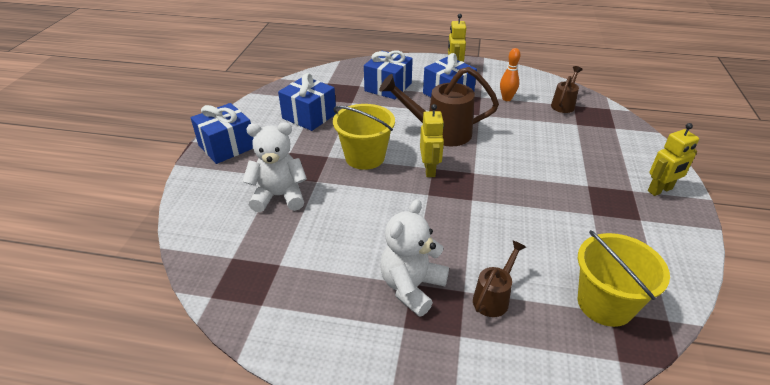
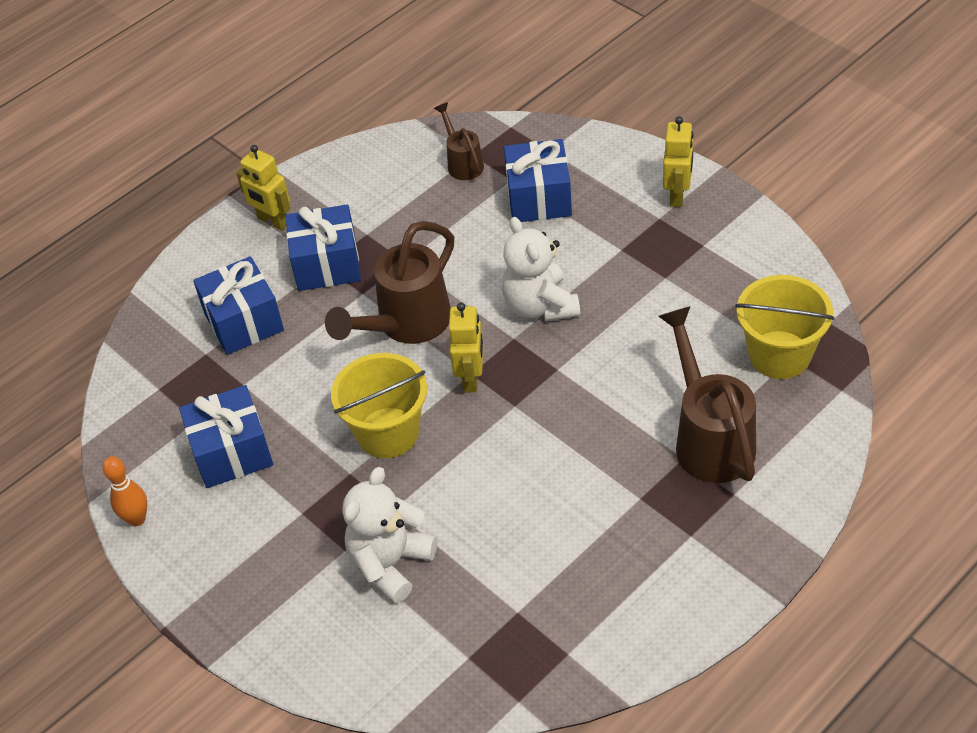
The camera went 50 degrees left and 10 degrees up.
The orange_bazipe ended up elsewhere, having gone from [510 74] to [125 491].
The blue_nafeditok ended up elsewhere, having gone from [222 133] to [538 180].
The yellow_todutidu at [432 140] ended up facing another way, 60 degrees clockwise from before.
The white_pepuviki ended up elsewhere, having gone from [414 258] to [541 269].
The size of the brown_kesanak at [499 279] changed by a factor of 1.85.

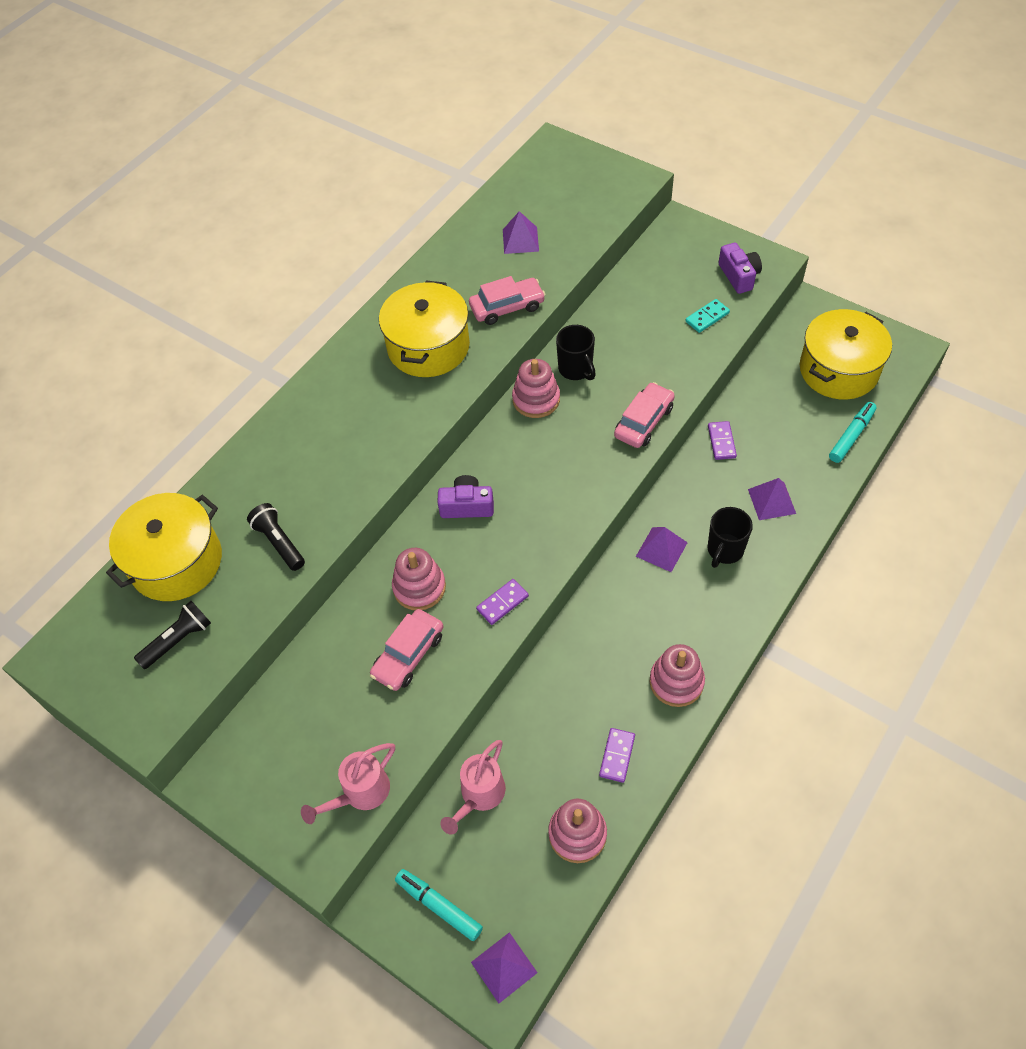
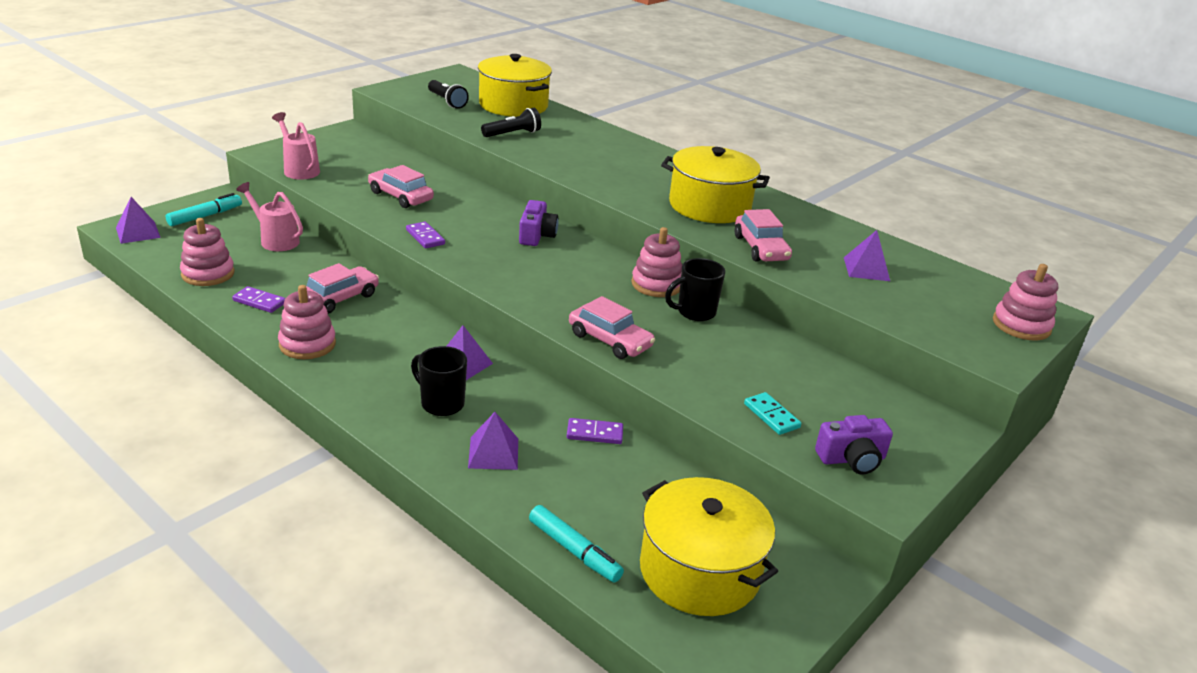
The camera went 90 degrees right and 25 degrees down.
The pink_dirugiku ended up elsewhere, having gone from [419 579] to [1025 302].
The second view gained the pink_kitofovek at [342 288].

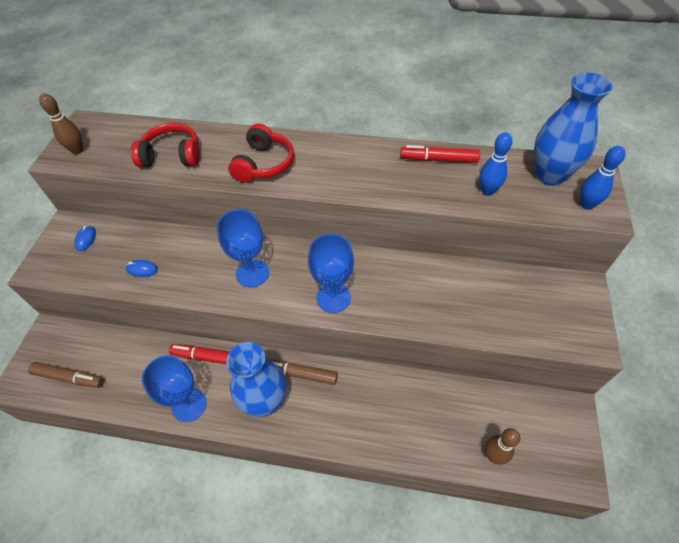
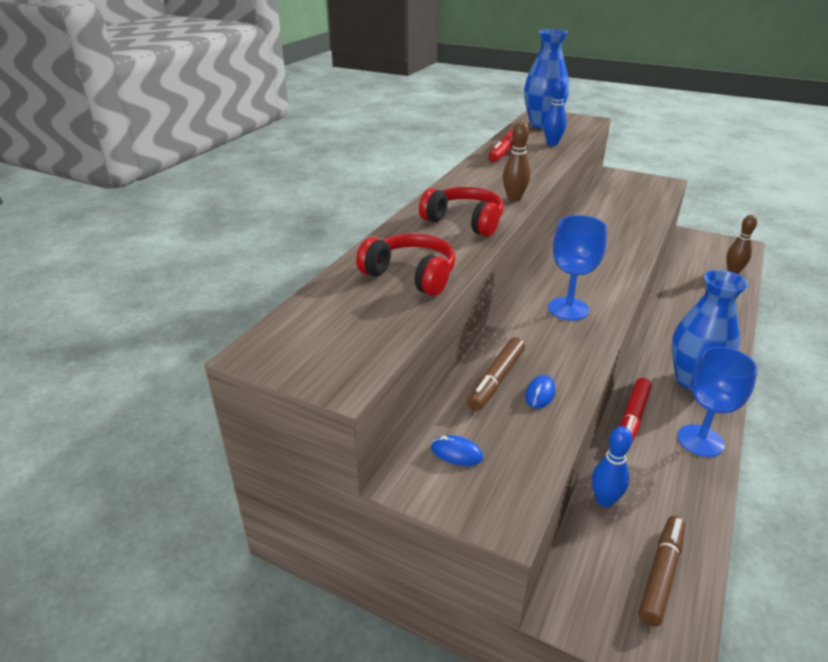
The camera went 75 degrees left and 20 degrees down.
The brown_bazipe ended up elsewhere, having gone from [61 124] to [516 161].
The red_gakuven at [165 145] ended up facing another way, 105 degrees clockwise from before.
The blue_bazipe ended up elsewhere, having gone from [603 178] to [612 466].
The second view lost the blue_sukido at [331 273].
The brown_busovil ended up elsewhere, having gone from [303 372] to [496 374].

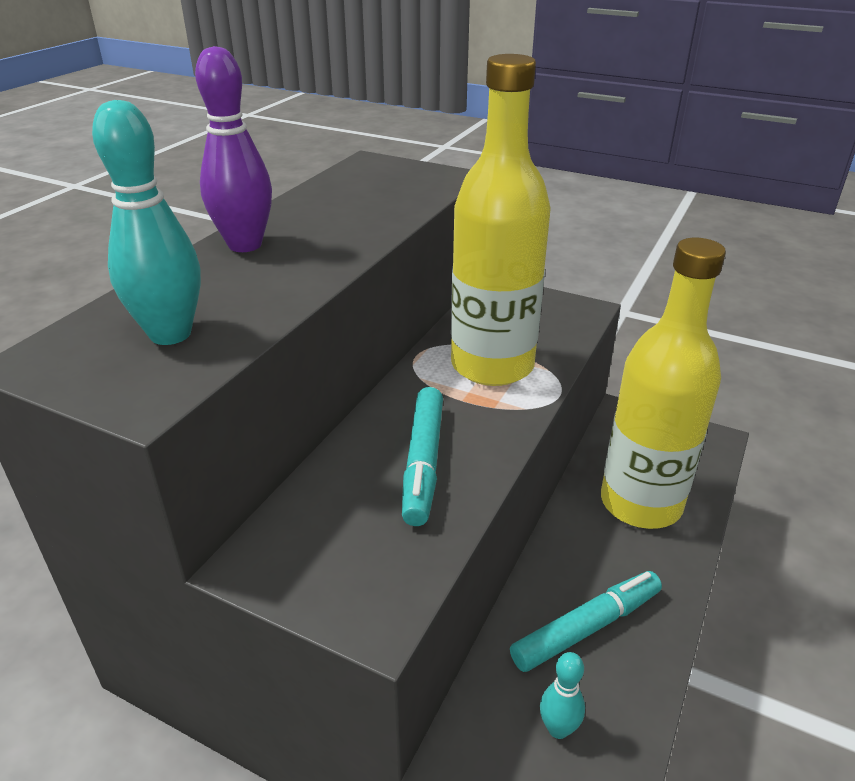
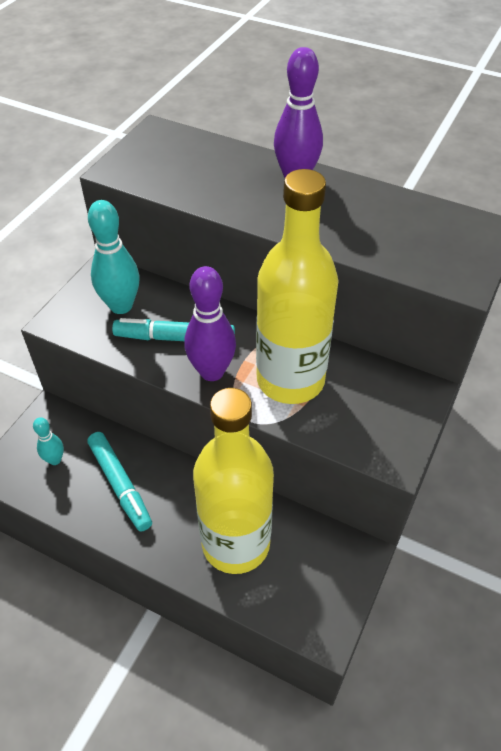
The camera went 90 degrees right and 15 degrees up.
The turquoise_bazipe ended up elsewhere, having gone from [146 222] to [113 257].
The second view gained the purple_bazipe at [210 323].

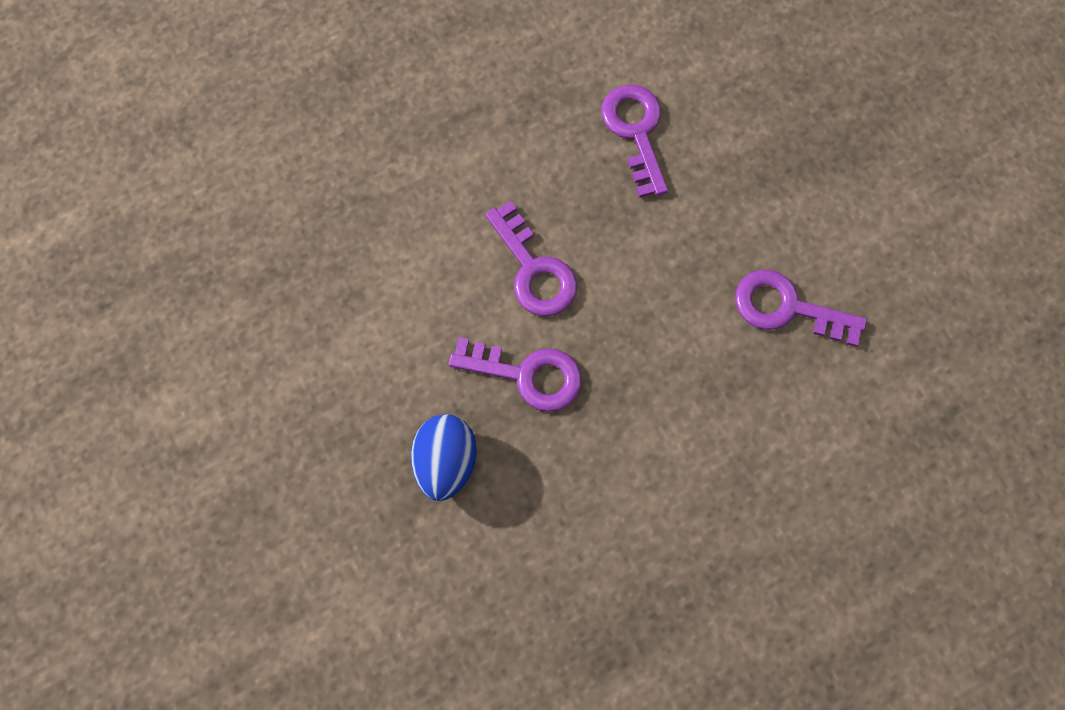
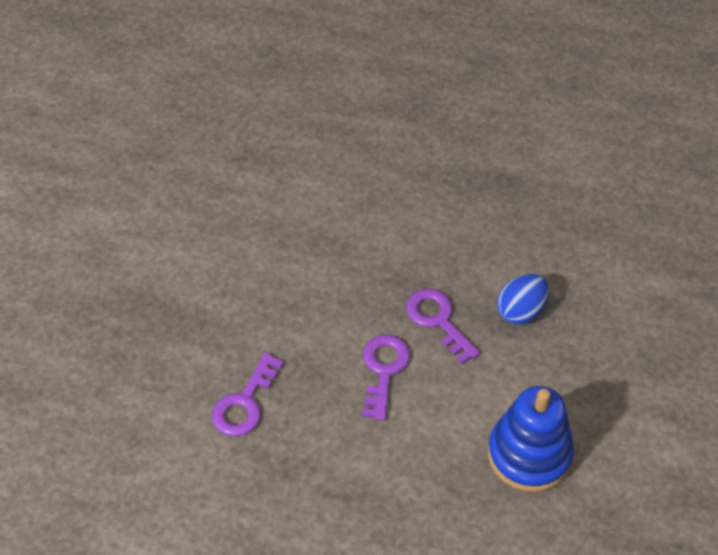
The camera went 140 degrees left and 20 degrees down.
The second view lost the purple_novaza at [801 308].
The second view gained the blue_dirugiku at [531 439].

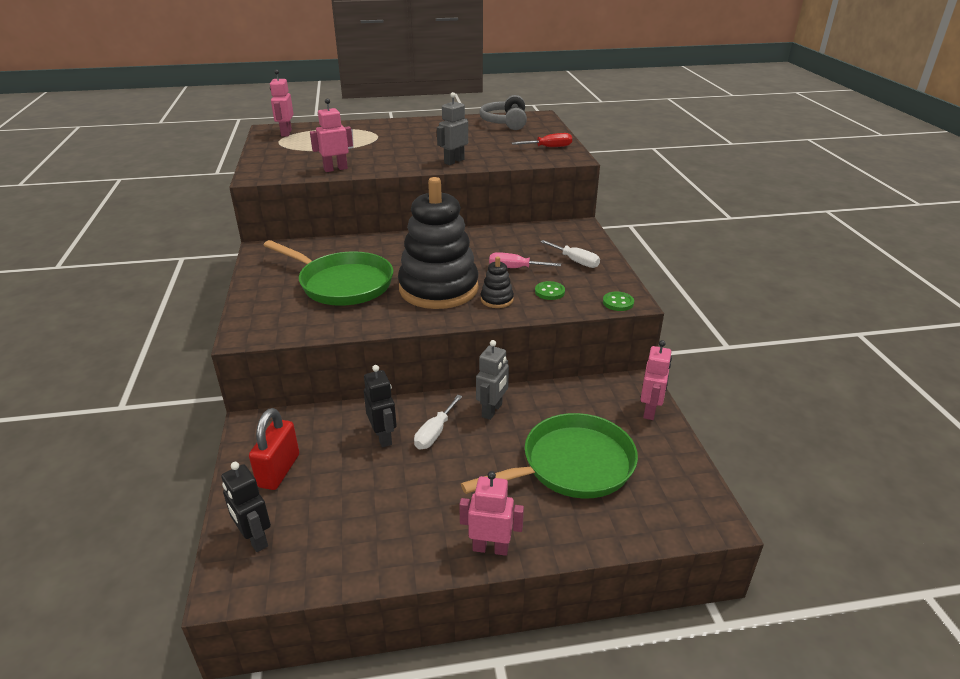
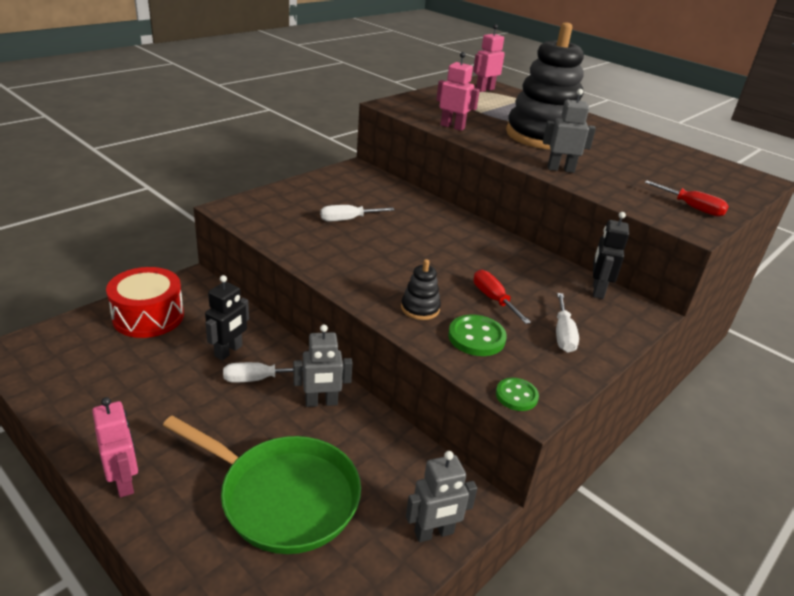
The camera went 50 degrees right and 0 degrees up.
The second view lost the grey_gakuven at [503 112].
The black_dirugiku ended up elsewhere, having gone from [438 243] to [545 86].
Where the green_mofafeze stood at [328 273], the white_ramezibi came to stand at [357 213].
What was the pink_ramezibi at [525 260] turned into the red_ramezibi at [502 297].
The size of the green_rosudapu at [550 290] changed by a factor of 1.51.
What was the pink_todutidu at [656 380] turned into the grey_todutidu at [441 496].
Where the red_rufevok stood at [274 449], the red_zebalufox came to stand at [145 302].
The black_todutidu ended up elsewhere, having gone from [246 507] to [611 255].

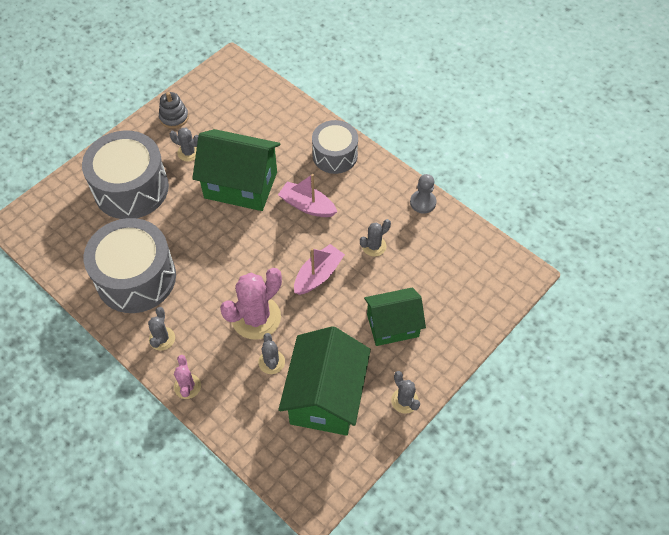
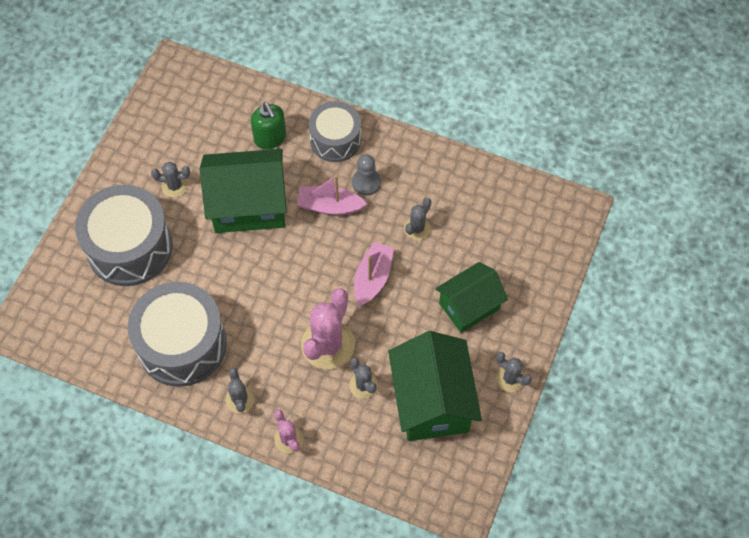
The camera went 20 degrees left and 5 degrees up.
The second view lost the grey_dirugiku at [174 110].
The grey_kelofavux ended up elsewhere, having gone from [423 193] to [366 175].
The second view gained the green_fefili at [268 125].

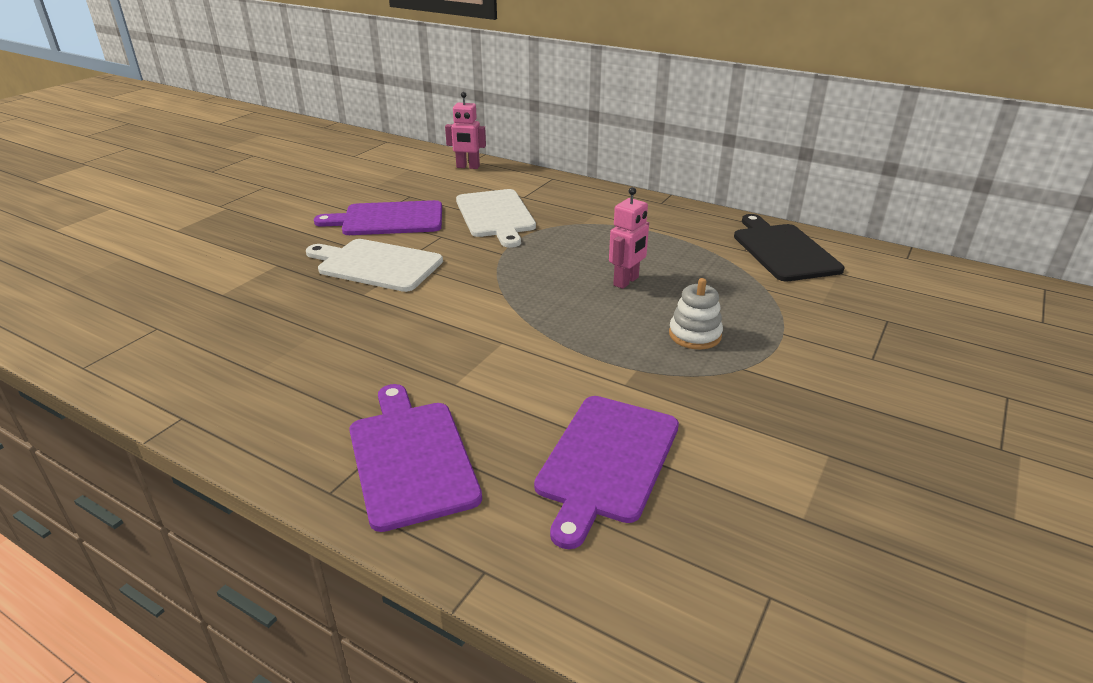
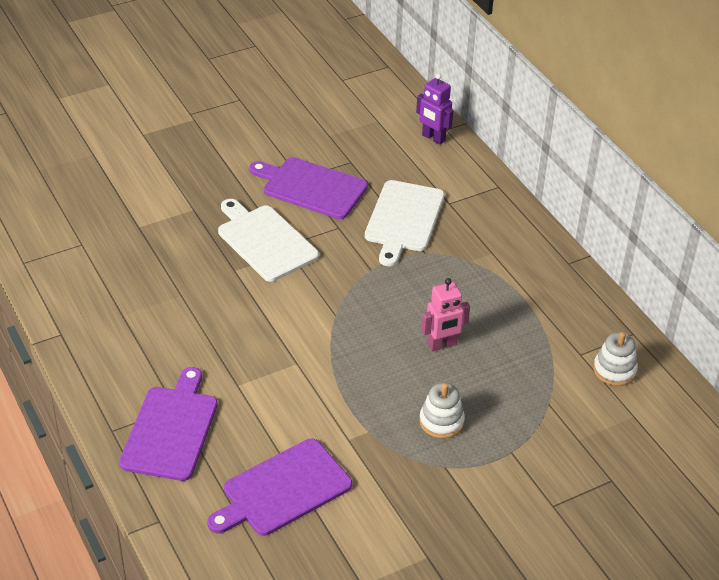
The camera went 30 degrees right and 10 degrees up.
What was the pink_todutidu at [465 130] turned into the purple_todutidu at [434 109].
Where the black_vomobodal stood at [789 247], the white_dirugiku came to stand at [615 359].

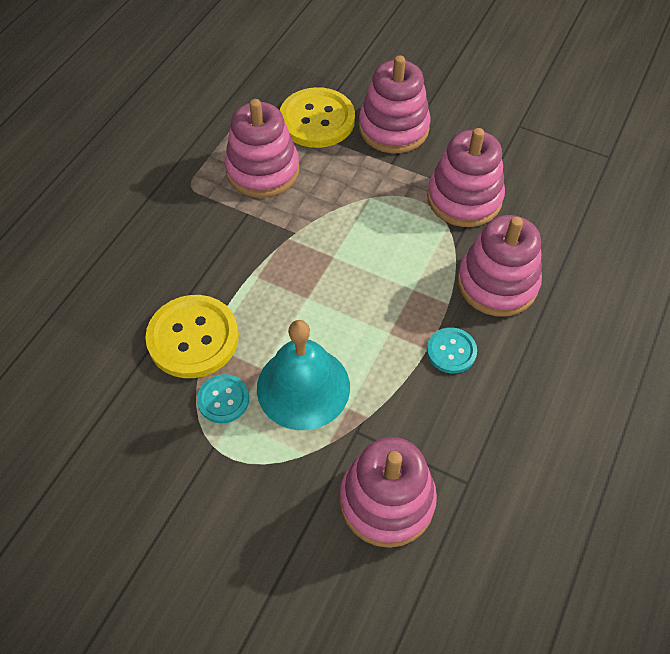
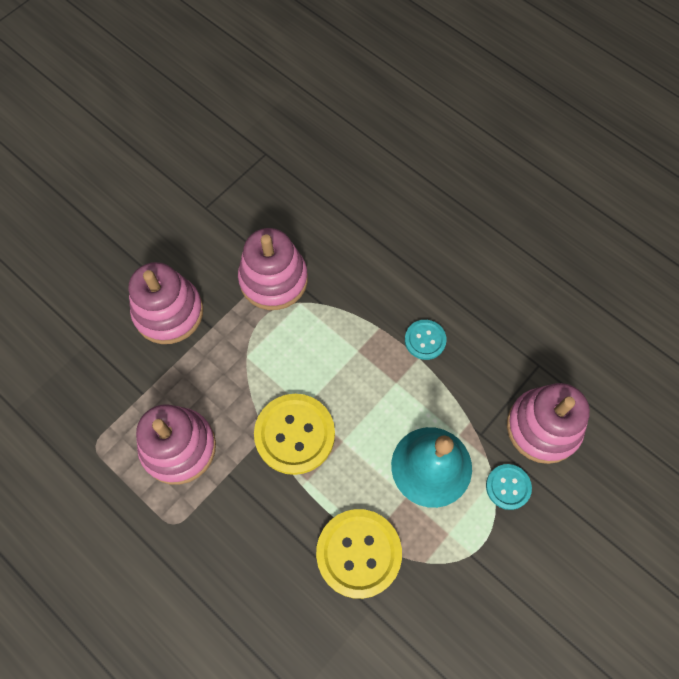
The camera went 75 degrees left and 10 degrees up.
The yellow_rosudapu ended up elsewhere, having gone from [317 117] to [294 434].
The second view lost the pink_dirugiku at [499 266].
The turquoise_rosudapu ended up elsewhere, having gone from [223 399] to [509 487].

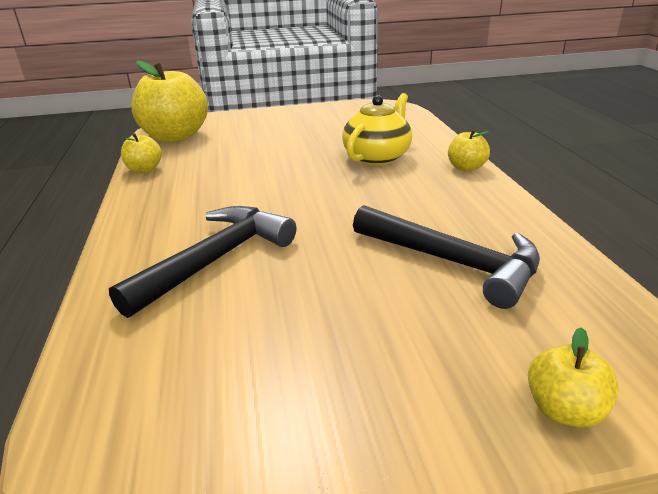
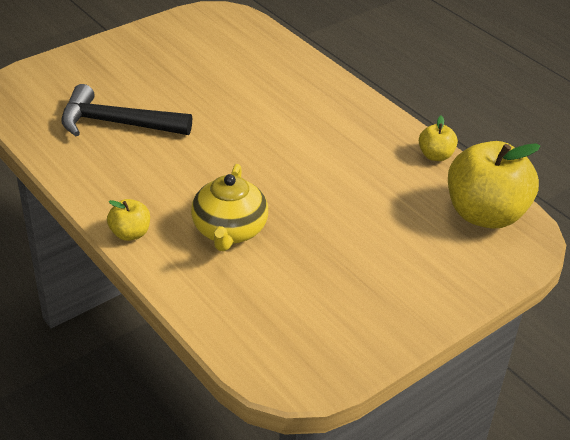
The camera went 150 degrees right and 10 degrees up.
The second view lost the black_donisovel at [202 262].
The second view lost the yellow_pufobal at [573 377].

